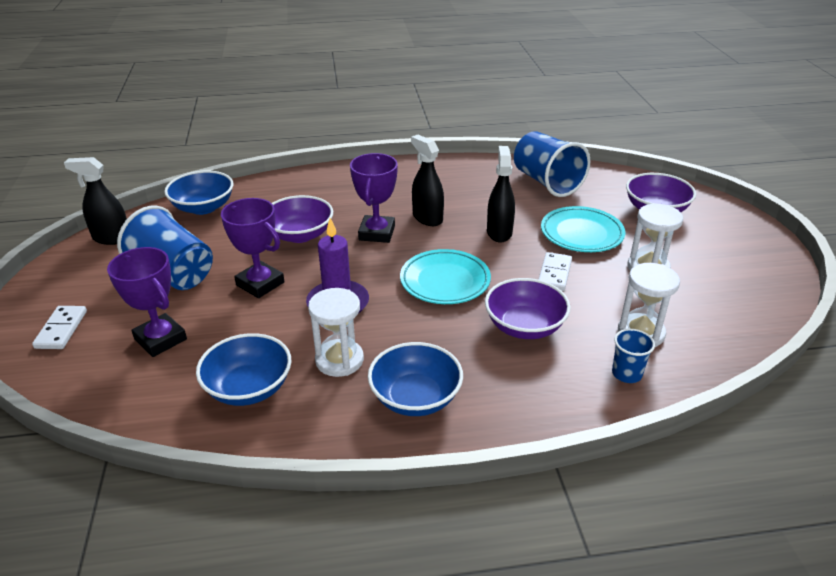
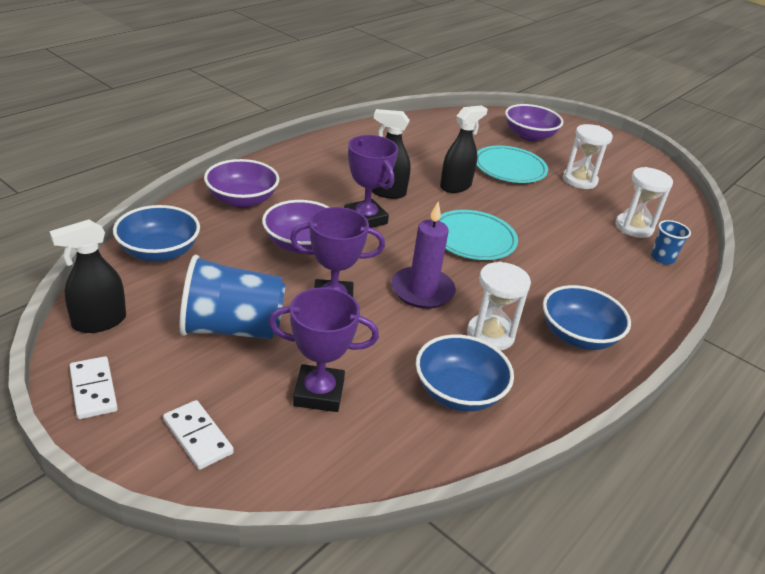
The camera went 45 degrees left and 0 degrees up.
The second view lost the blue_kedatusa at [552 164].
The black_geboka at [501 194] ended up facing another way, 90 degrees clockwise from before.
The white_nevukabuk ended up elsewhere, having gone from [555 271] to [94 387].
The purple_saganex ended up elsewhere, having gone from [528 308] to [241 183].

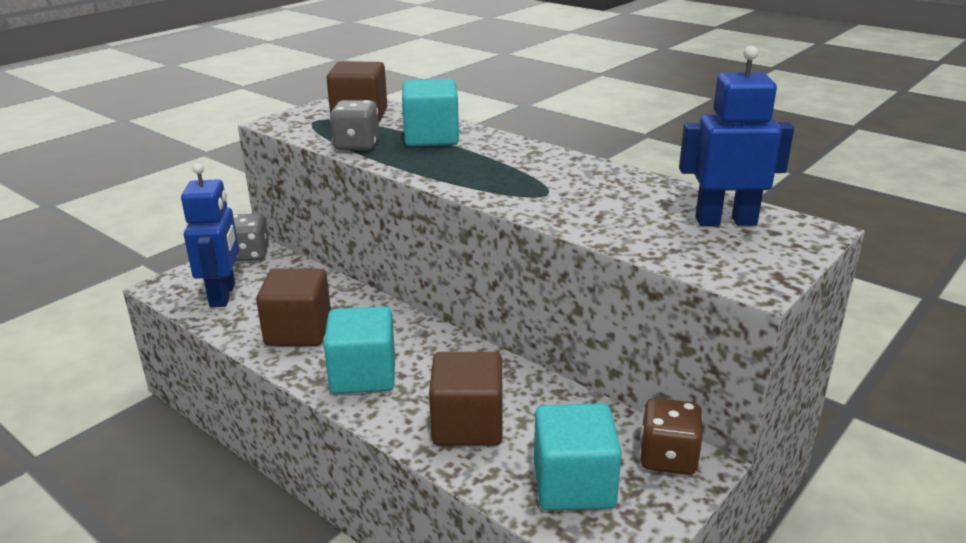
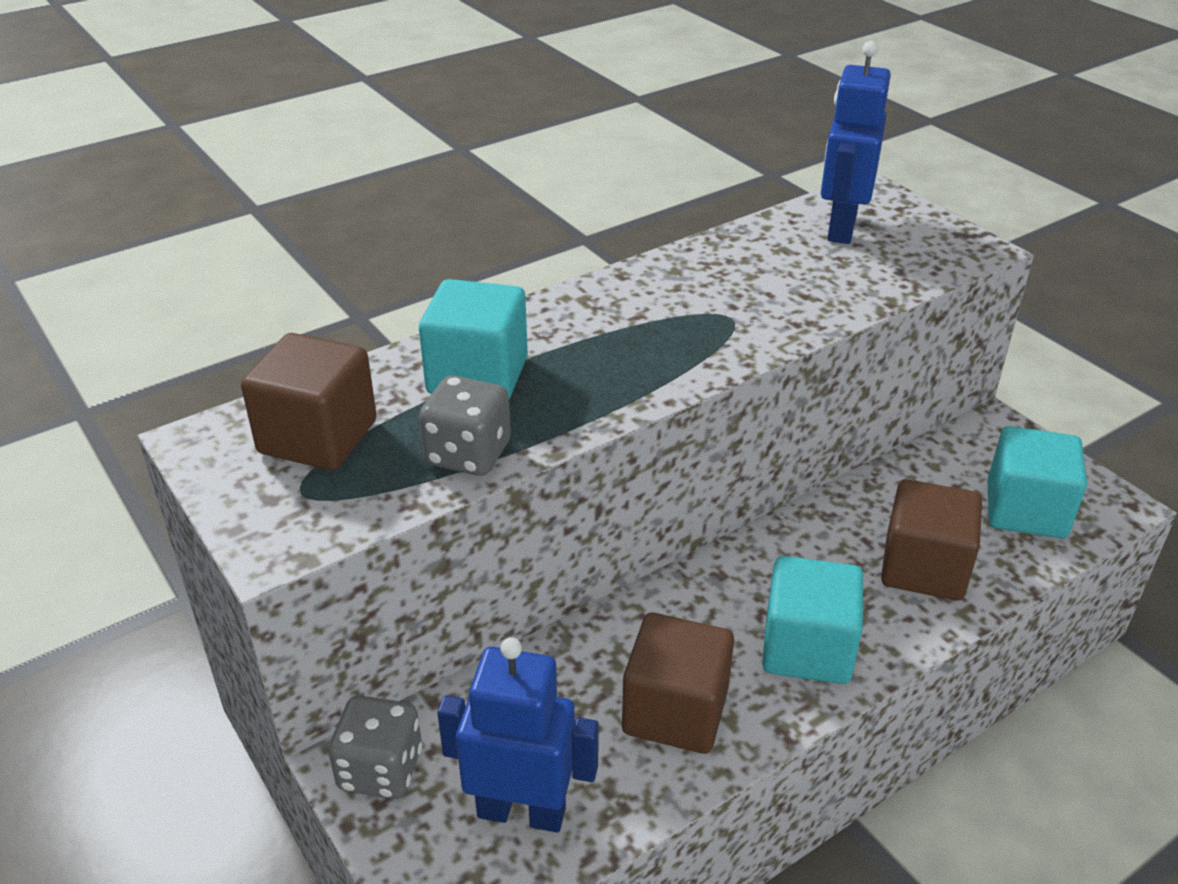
The camera went 75 degrees left and 10 degrees up.
The second view lost the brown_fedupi at [671 436].

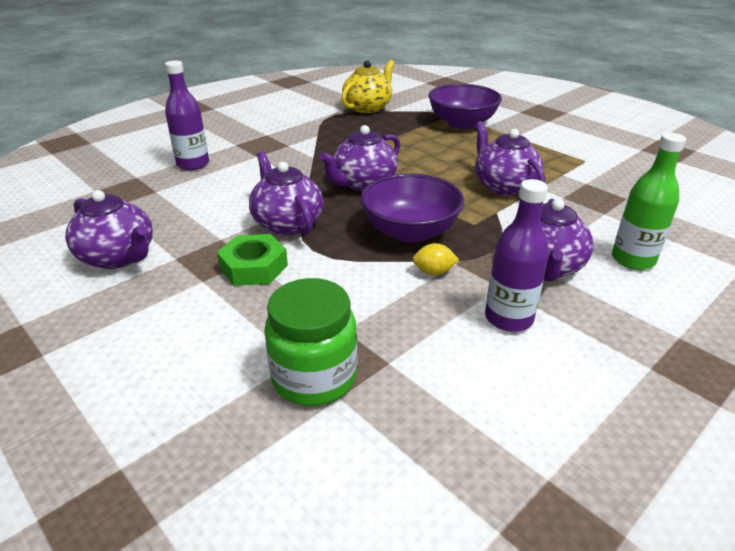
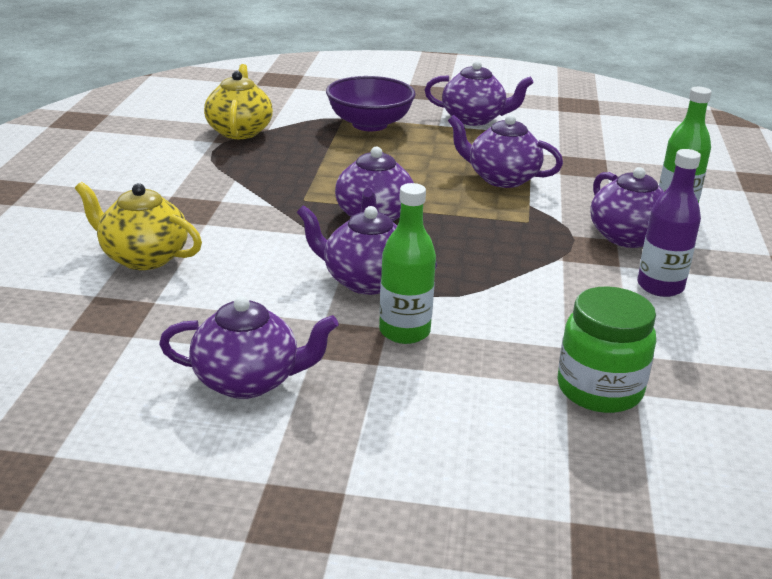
The camera went 40 degrees left and 5 degrees down.
Where the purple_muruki stood at [187 115], the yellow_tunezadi came to stand at [138 226].
The second view lost the purple_saganex at [412 208].
Where the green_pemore stood at [252 260], the green_muruki came to stand at [407 263].
The second view lost the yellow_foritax at [436 259].
The second view gained the purple_tunezadi at [479 93].

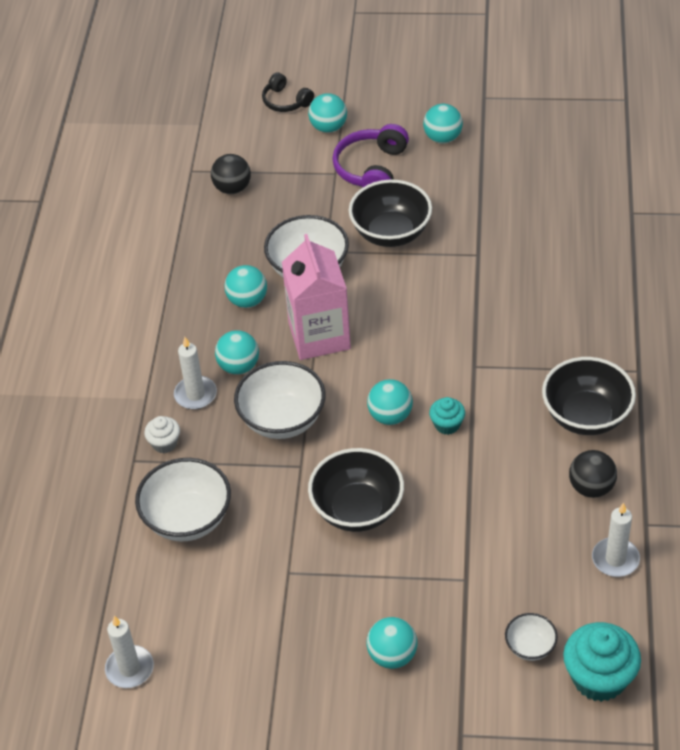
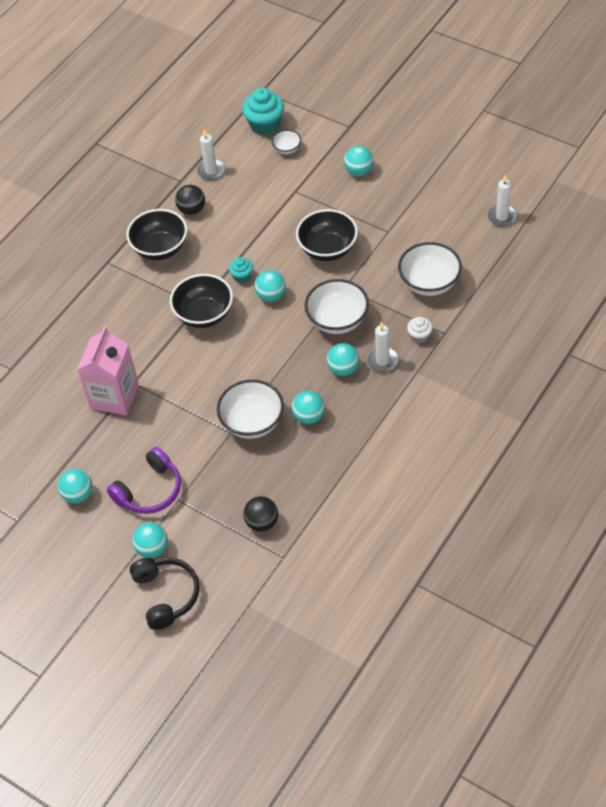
The camera went 150 degrees left and 5 degrees up.
The size of the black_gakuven at [288 92] changed by a factor of 1.57.
The black_saganex ended up elsewhere, having gone from [390 213] to [201 301].
The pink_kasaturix ended up elsewhere, having gone from [316 297] to [108 370].

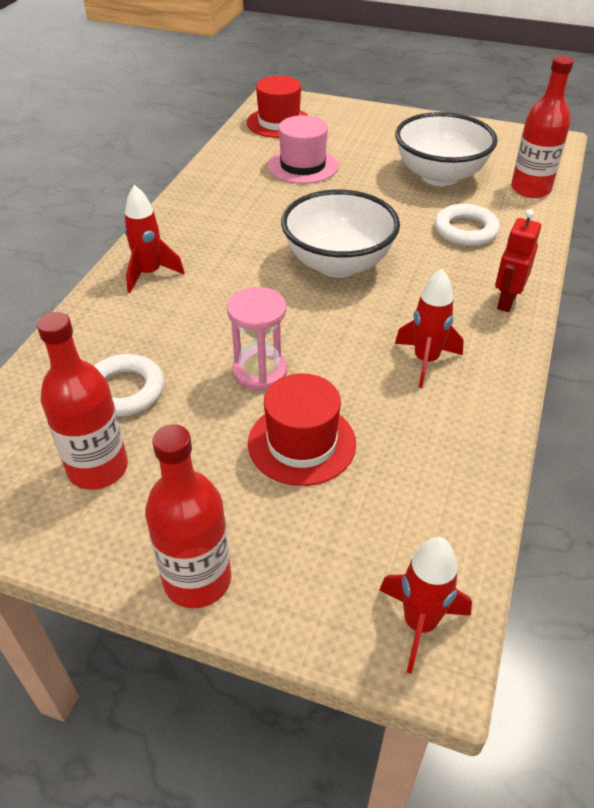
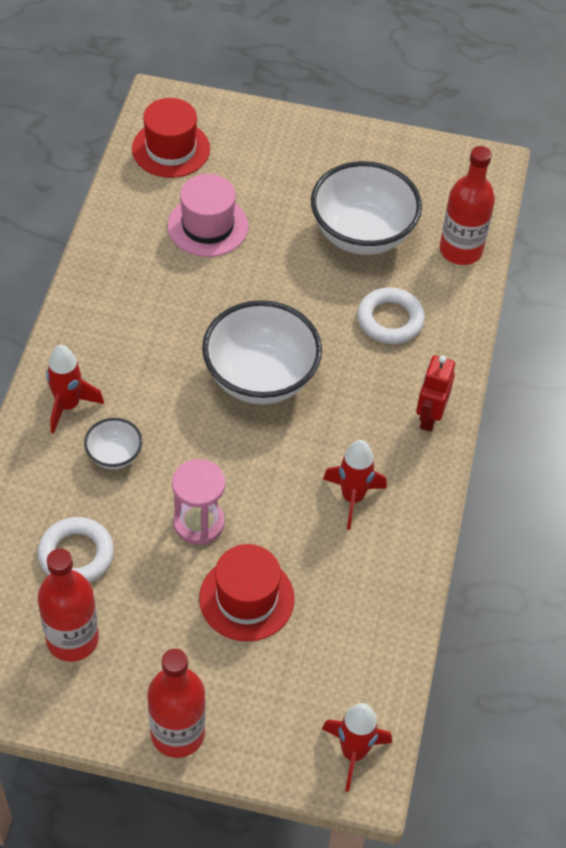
The camera went 10 degrees left and 10 degrees up.
The second view gained the white_saganex at [113 443].

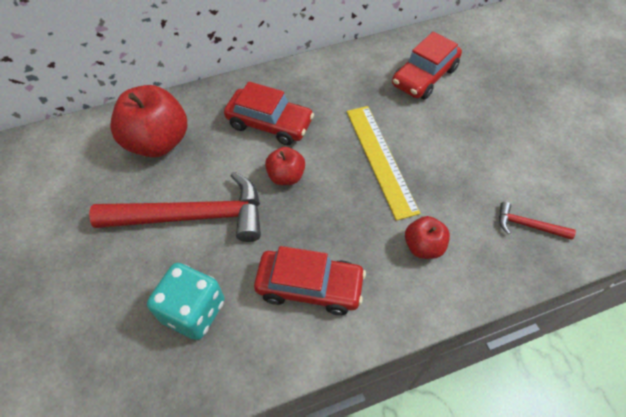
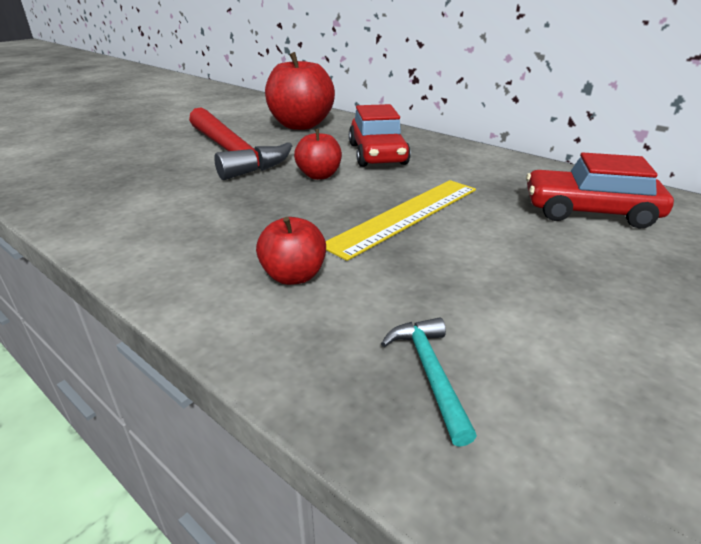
The camera went 60 degrees right and 25 degrees down.
What was the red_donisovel at [537 221] turned into the turquoise_donisovel at [429 382].
The second view lost the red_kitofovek at [310 280].
The second view lost the turquoise_fedupi at [186 301].

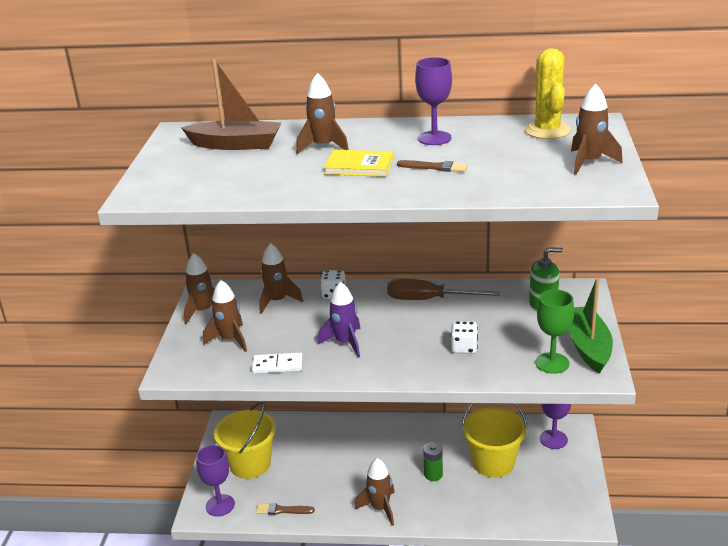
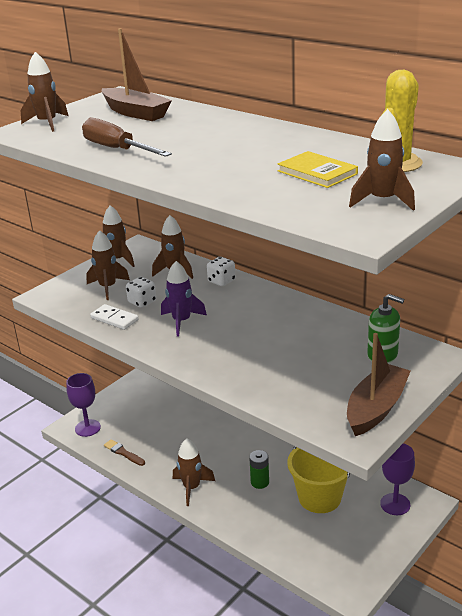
The camera went 35 degrees right and 0 degrees up.
The second view lost the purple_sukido at [433 101].
The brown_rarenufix ended up elsewhere, having gone from [322 113] to [45 92].
The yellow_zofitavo ended up elsewhere, having gone from [359 163] to [318 169].
The second view lost the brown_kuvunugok at [432 166].
What was the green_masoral at [591 326] turned into the brown_masoral at [379 384].
The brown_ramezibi ended up elsewhere, having gone from [443 289] to [127 137].
The second view lost the green_sukido at [554 331].
The white_fedupi ended up elsewhere, having gone from [464 337] to [141 292].
The second view lost the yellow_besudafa at [245 440].

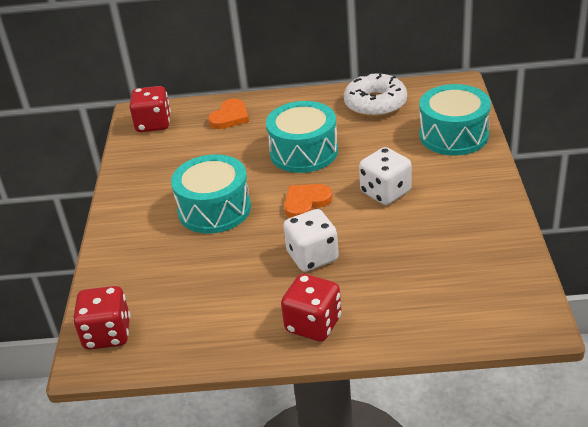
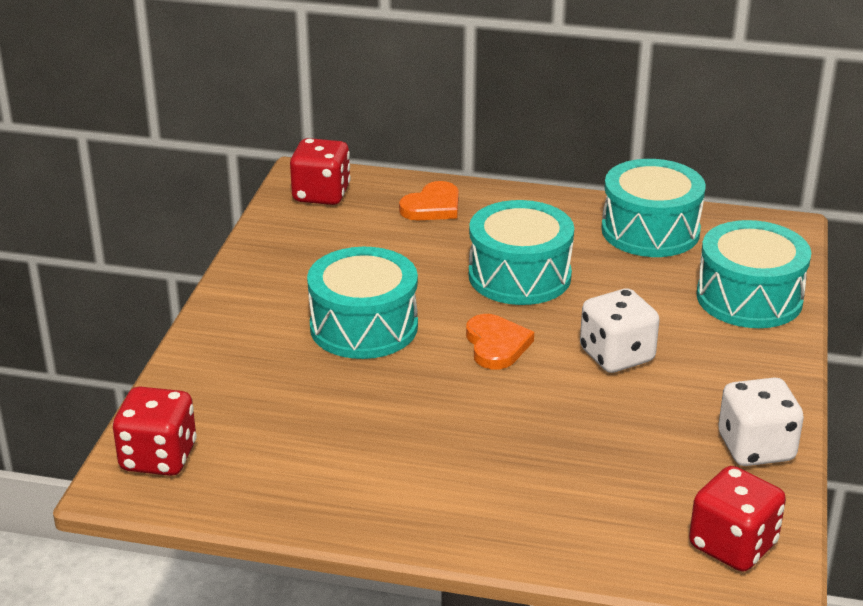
The camera went 10 degrees right and 5 degrees down.
Where the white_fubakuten stood at [375 94], the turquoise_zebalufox came to stand at [653 208].
The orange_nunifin at [308 201] ended up facing another way, 105 degrees clockwise from before.
The white_fedupi ended up elsewhere, having gone from [311 240] to [761 421].
The red_fedupi ended up elsewhere, having gone from [311 308] to [737 519].

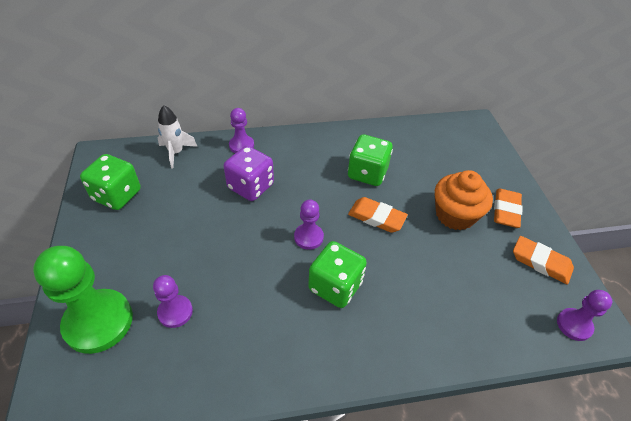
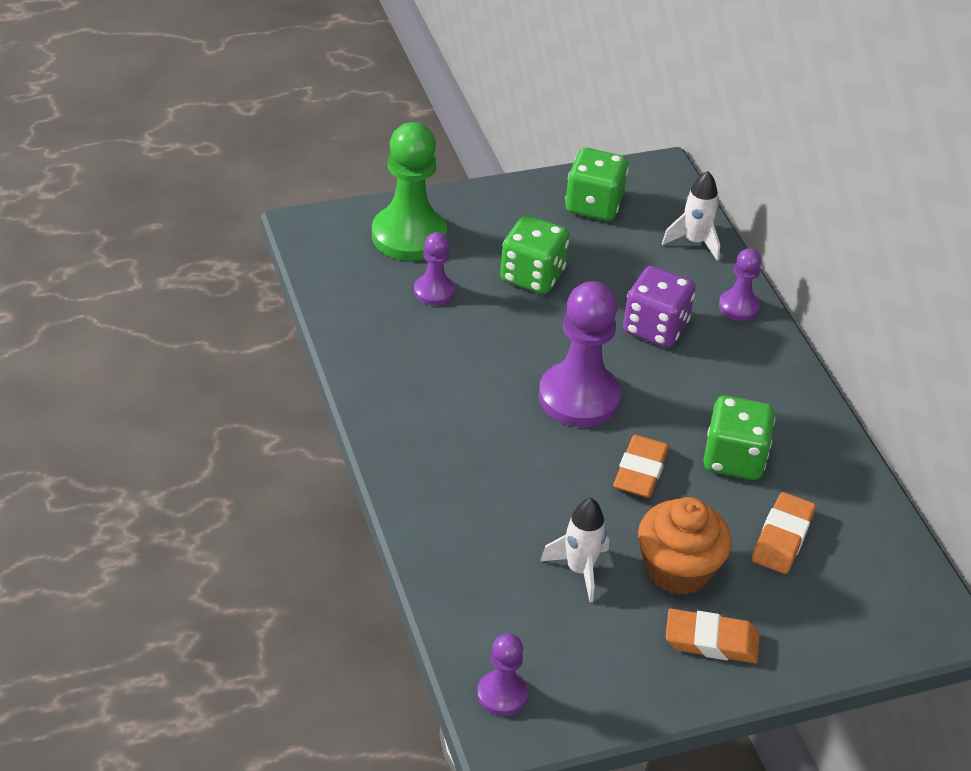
The camera went 80 degrees right and 5 degrees down.
The size of the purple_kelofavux at [309 225] changed by a factor of 1.89.
The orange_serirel ended up elsewhere, having gone from [543 260] to [784 533].
The green_fedupi ended up elsewhere, having gone from [337 274] to [534 254].
The second view gained the white_rarenufix at [574 550].

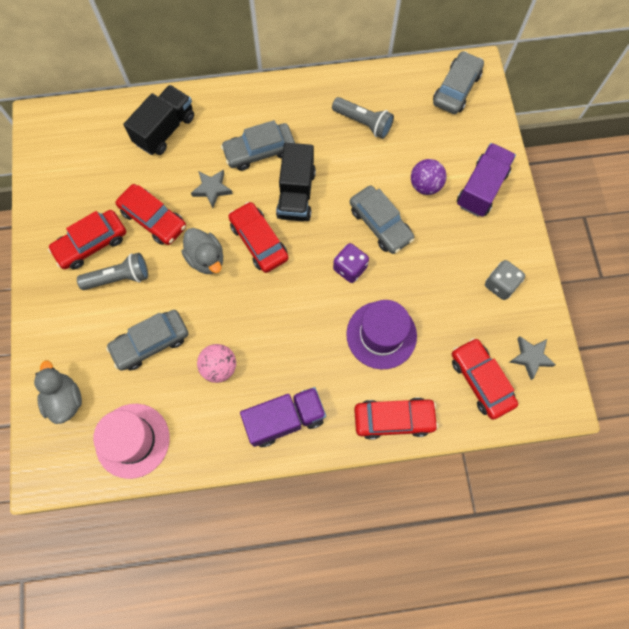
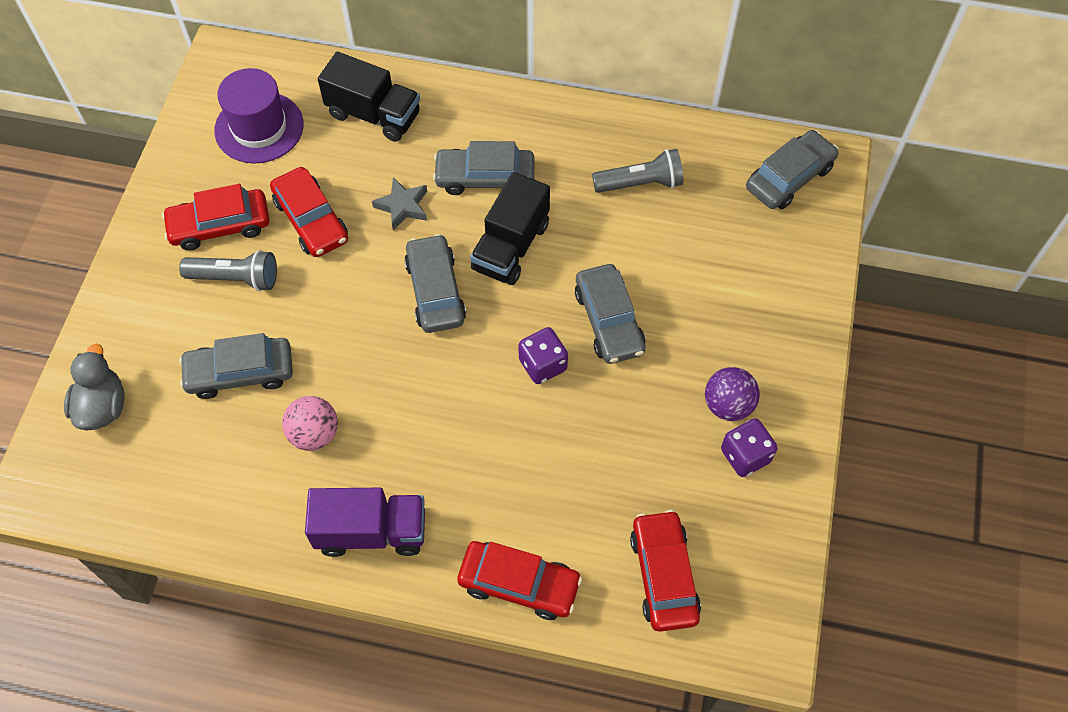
The camera went 20 degrees right and 10 degrees down.
The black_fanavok at [158 120] ended up facing another way, 60 degrees clockwise from before.
The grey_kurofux at [363 118] ended up facing another way, 60 degrees counterclockwise from before.
The second view lost the purple_fanavok at [486 180].
The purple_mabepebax ended up elsewhere, having gone from [428 177] to [732 394].
What was the red_kitofovek at [258 237] turned into the grey_kitofovek at [435 283].
The second view lost the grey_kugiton at [202 251].
What was the grey_fedupi at [505 280] turned into the purple_fedupi at [749 447].
The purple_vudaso ended up elsewhere, having gone from [381 334] to [259 116].
The second view lost the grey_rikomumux at [532 358].
The second view lost the pink_vudaso at [131 441].

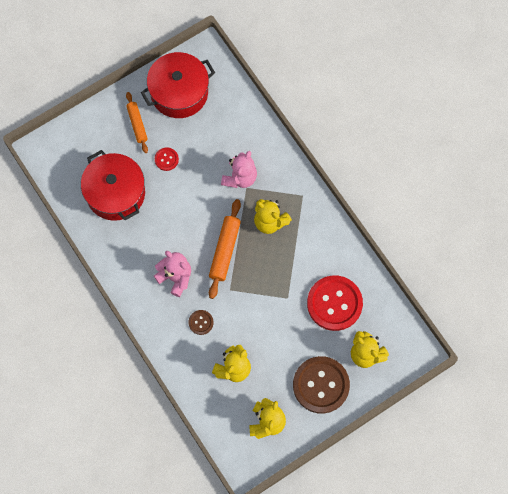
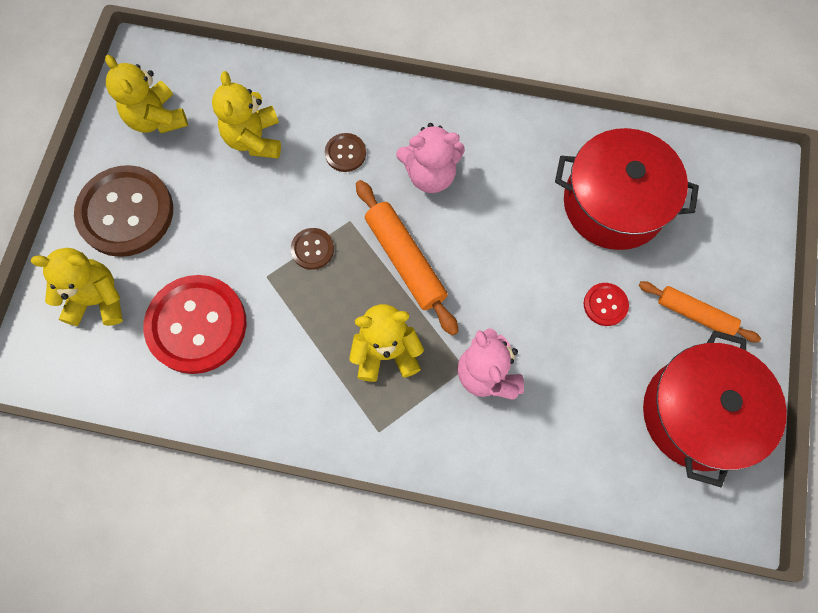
The camera went 135 degrees right and 0 degrees up.
The second view gained the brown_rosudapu at [312 249].

